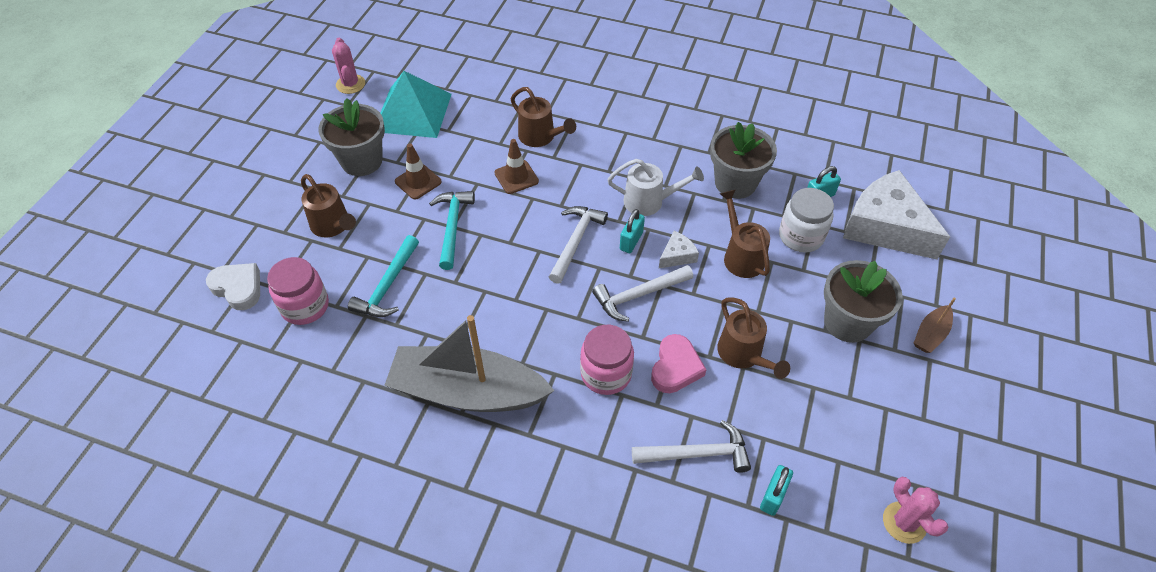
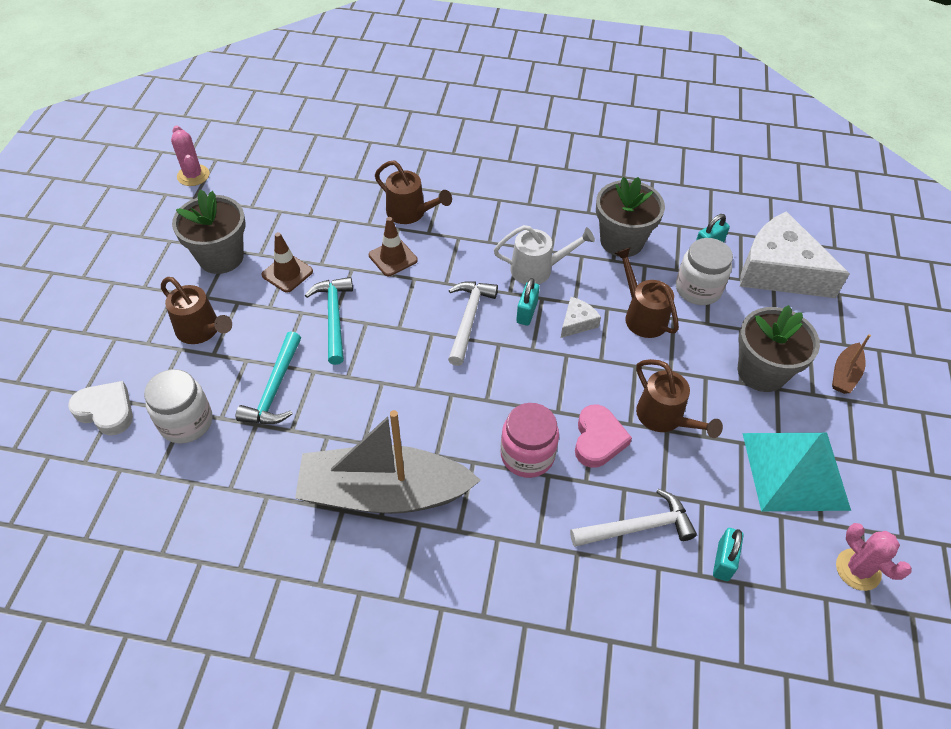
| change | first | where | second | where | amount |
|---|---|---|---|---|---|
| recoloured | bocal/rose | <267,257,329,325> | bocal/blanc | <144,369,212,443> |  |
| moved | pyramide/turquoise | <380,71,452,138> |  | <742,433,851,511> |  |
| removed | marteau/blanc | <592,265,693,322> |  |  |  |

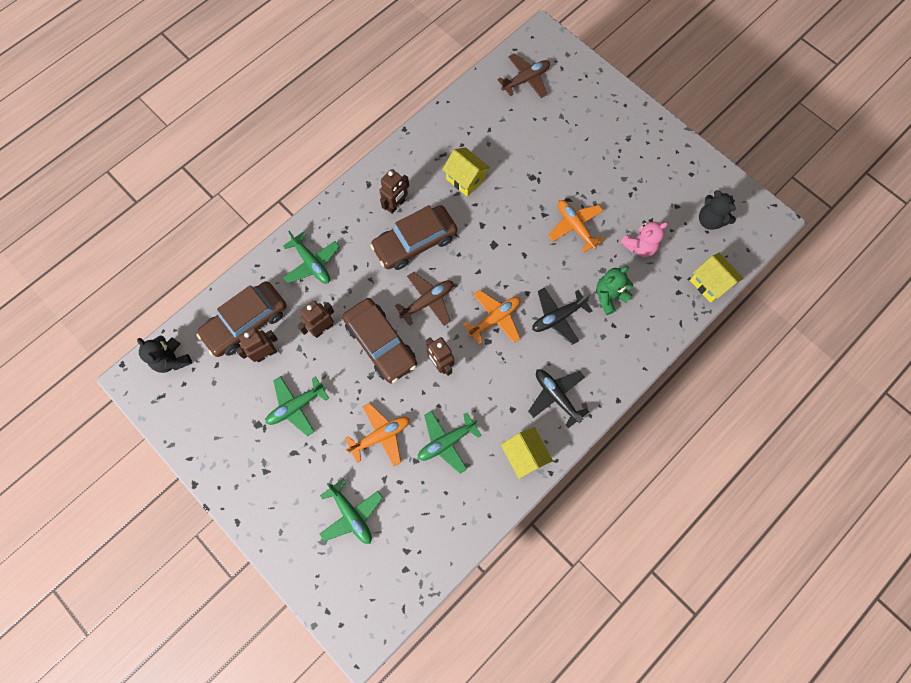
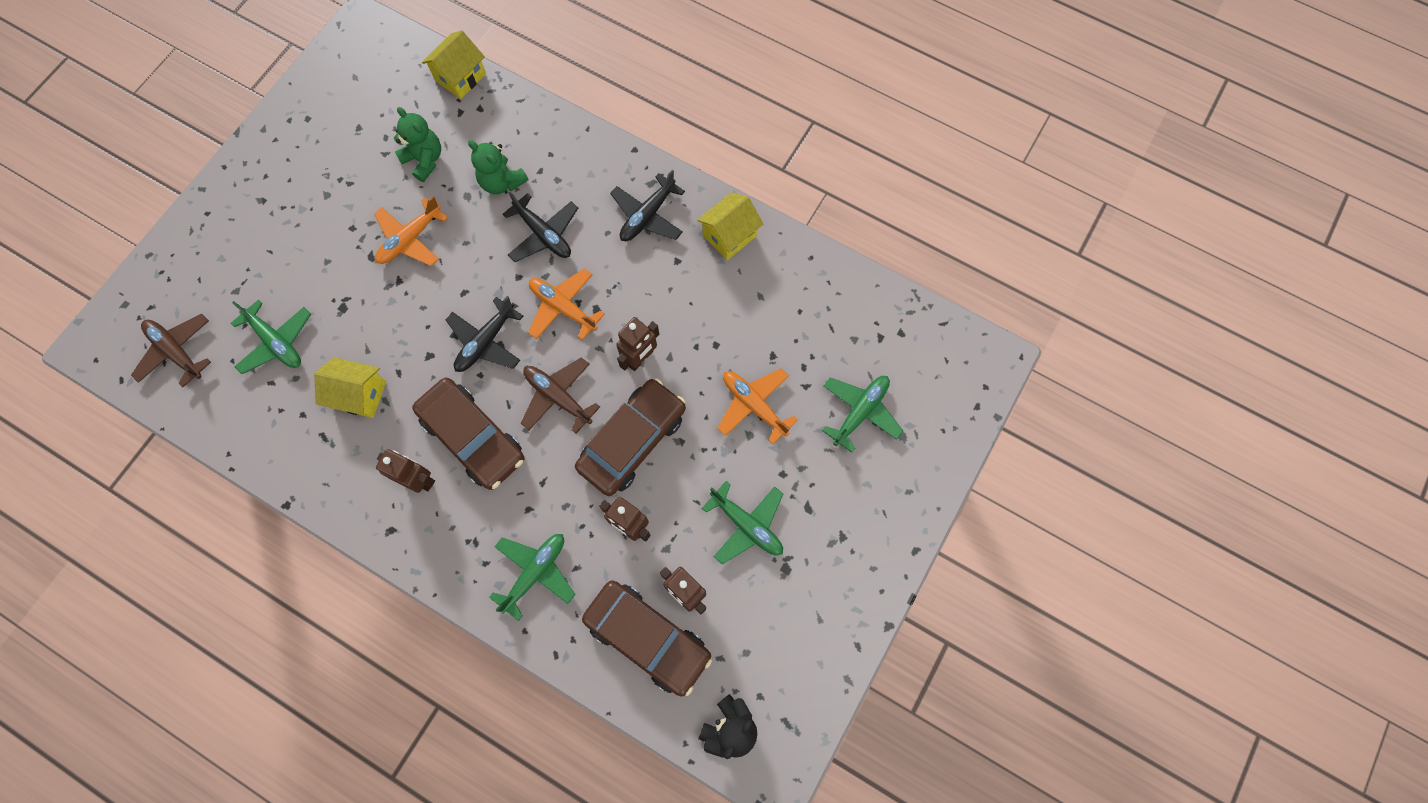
| change | first | where | second | where | amount |
|---|---|---|---|---|---|
| moved | avion/vert | <418,411,482,474> |  | <231,300,311,374> |  |
| turned | maison/jaune | <442,147,490,197> |  | <314,357,386,418> | 75 degrees clockwise |
| recoloured | ours en peluche/rose | <620,220,668,257> | ours en peluche/vert | <394,107,441,182> |  |
| removed | ours en peluche/noir | <699,190,736,230> |  |  |  |
| added |  |  | avion/noir | <446,296,523,372> |  |

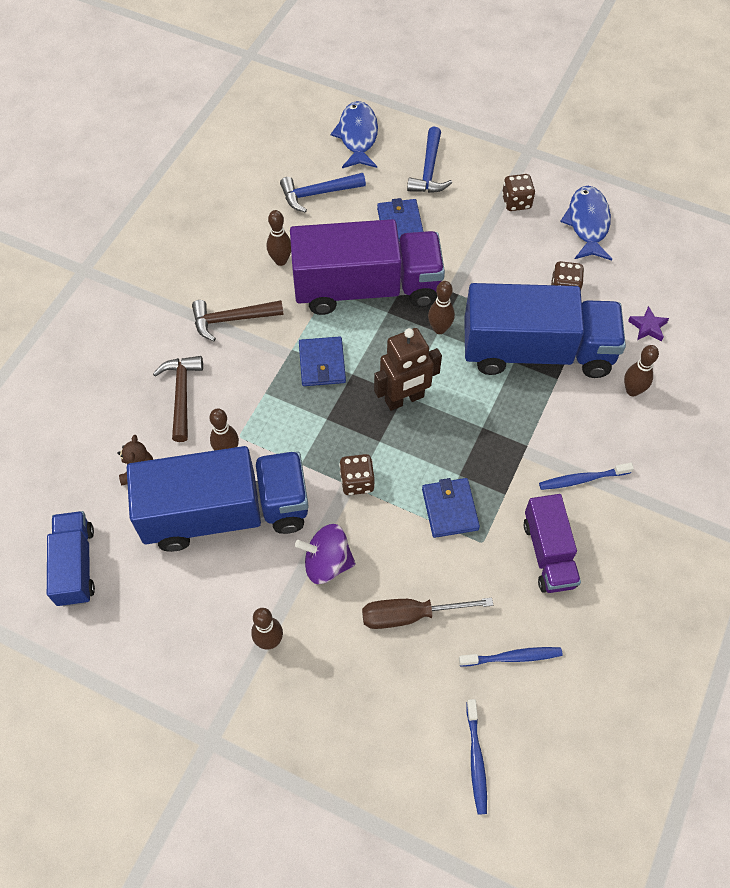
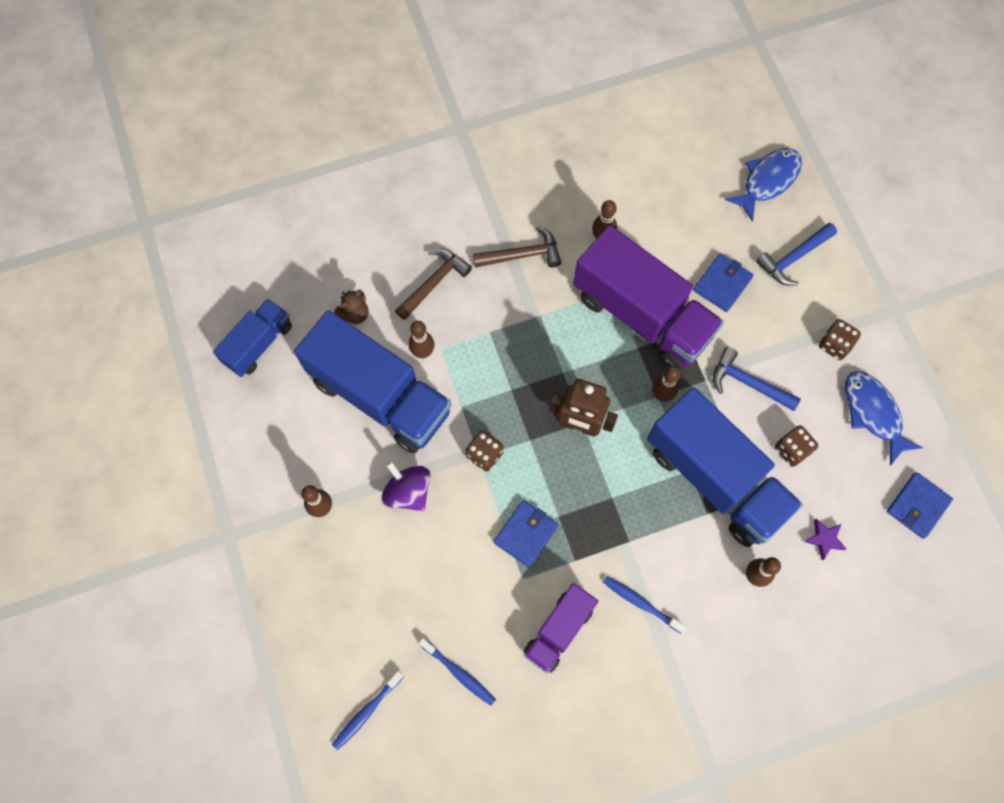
| change | first | where | second | where | amount |
|---|---|---|---|---|---|
| turned | marteau/marron | <192,300,284,341> |  | <473,226,562,268> | 135 degrees clockwise |
| moved | marteau/bleu | <280,173,366,213> |  | <713,347,801,411> |  |
| moved | portefeuille/bleu | <299,337,346,386> |  | <887,472,953,539> |  |
| removed | tournevis/marron | <362,598,493,629> |  |  |  |
| turned | poisson/bleu | <560,186,612,261> |  | <845,371,923,466> | 75 degrees counterclockwise |

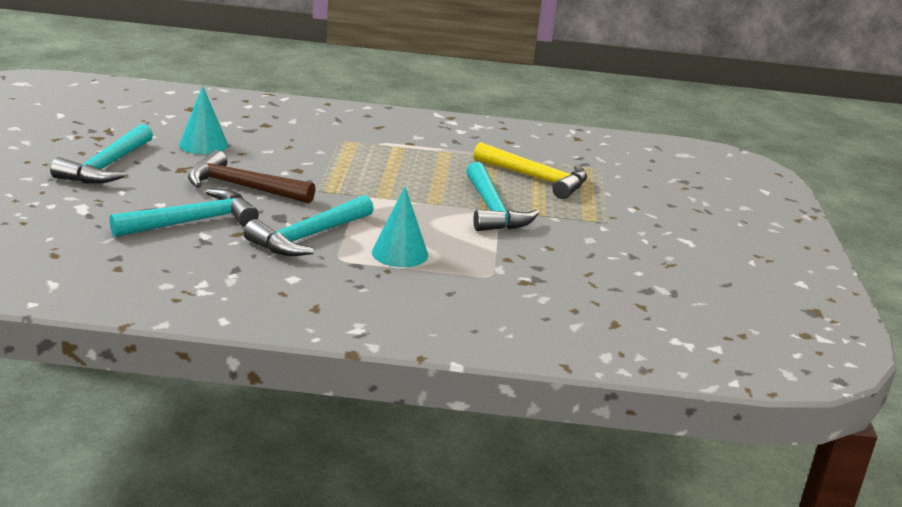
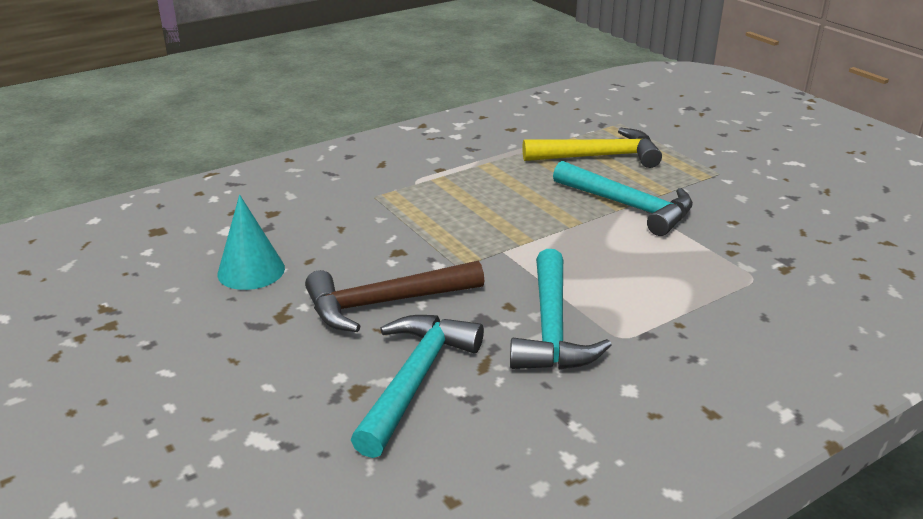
| change | first | where | second | where | amount |
|---|---|---|---|---|---|
| removed | marteau/turquoise | <50,124,153,184> |  |  |  |
| removed | cône/turquoise | <372,187,428,267> |  |  |  |

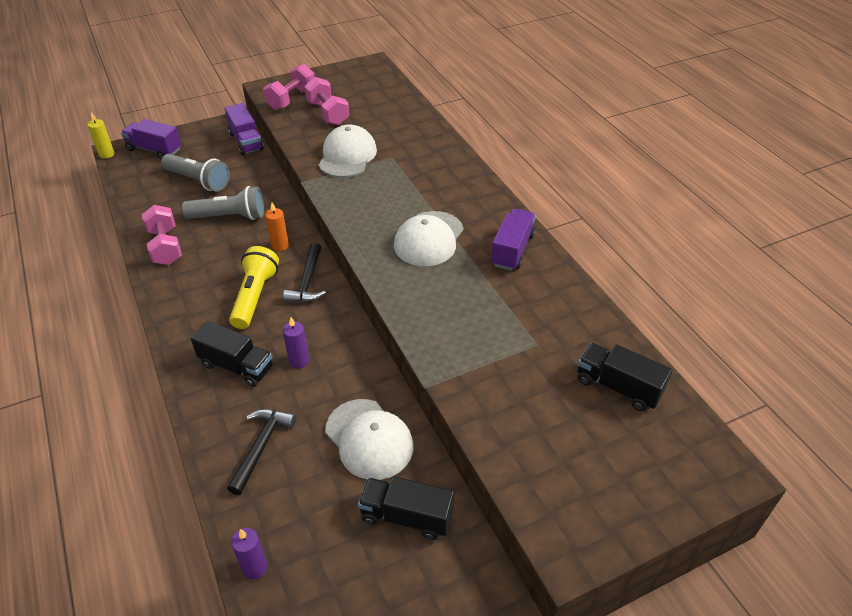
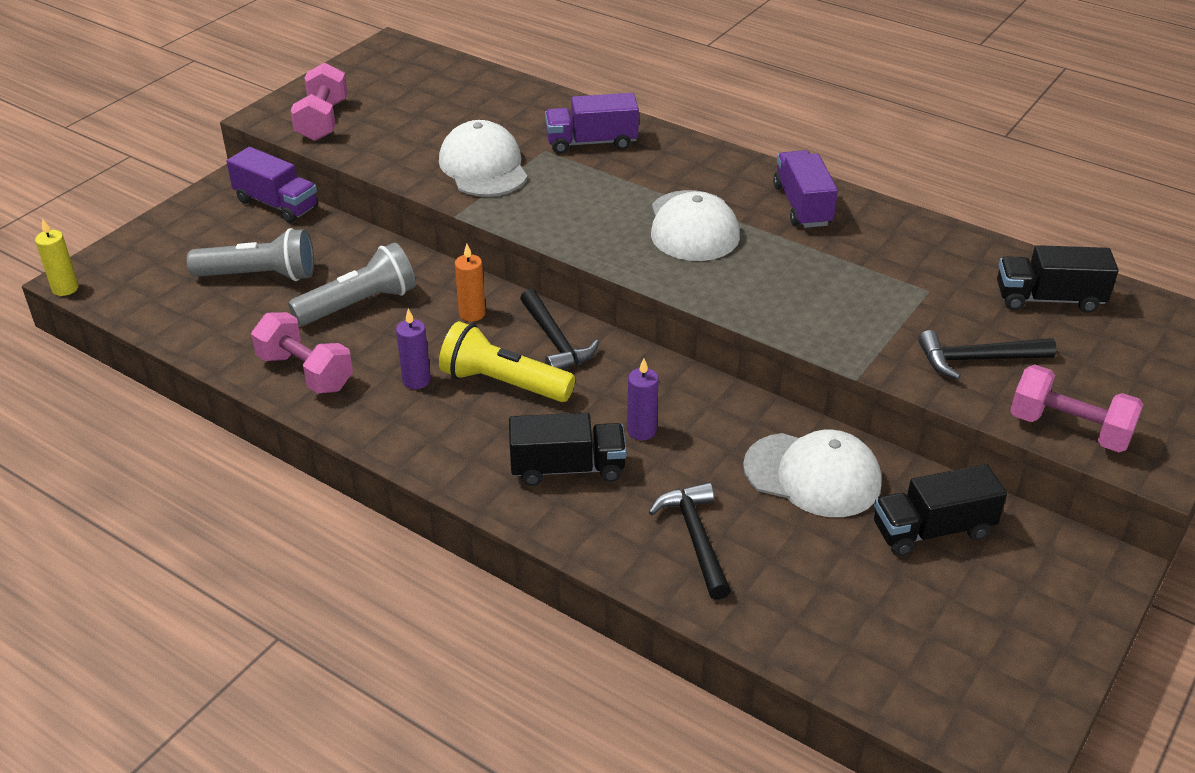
| change | first | where | second | where | amount |
|---|---|---|---|---|---|
| moved | camion/violet | <121,119,181,159> |  | <545,93,639,154> |  |
| turned | lampe de poche/jaune | <229,246,279,329> |  | <439,321,575,402> | 45 degrees counterclockwise |
| moved | bougie/violet | <231,528,268,579> |  | <396,308,431,389> |  |
| moved | haltère/rose | <304,77,349,125> |  | <1010,365,1144,452> |  |
| added |  |  | marteau/noir | <918,330,1057,379> |  |

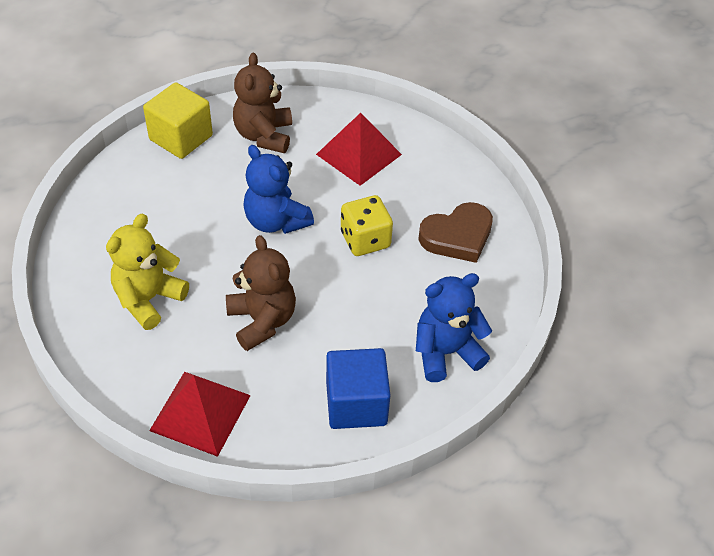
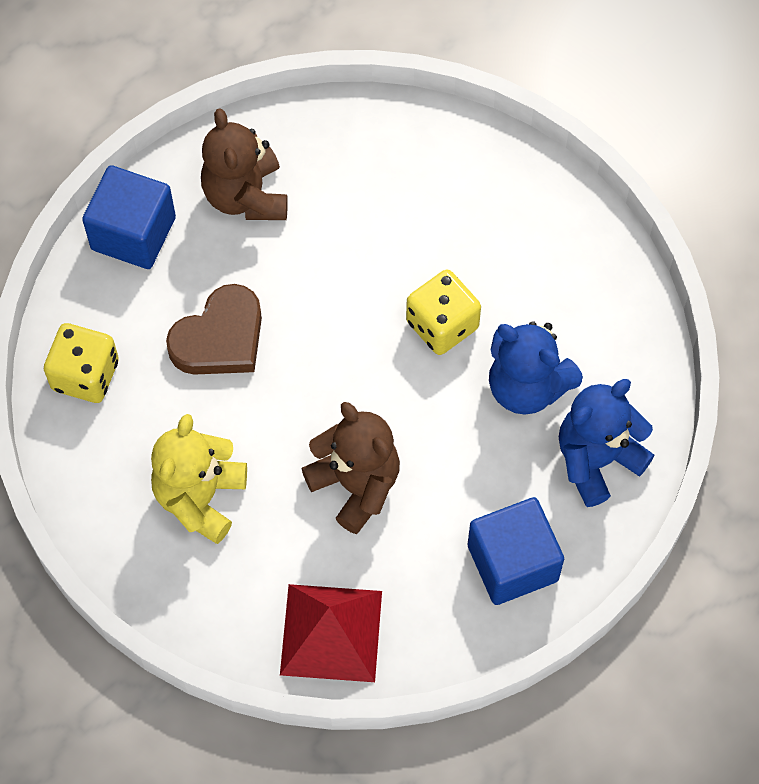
| change | first | where | second | where | amount |
|---|---|---|---|---|---|
| recoloured | cube/jaune | <143,82,213,159> | cube/bleu | <82,165,176,269> |  |
| moved | ours en peluche/bleu | <243,145,314,234> |  | <489,321,583,415> |  |
| removed | pyramide/rouge | <316,113,402,186> |  |  |  |
| moved | cœur/marron | <418,202,493,263> |  | <166,284,262,375> |  |
| added |  |  | dé/jaune | <44,323,119,403> |  |

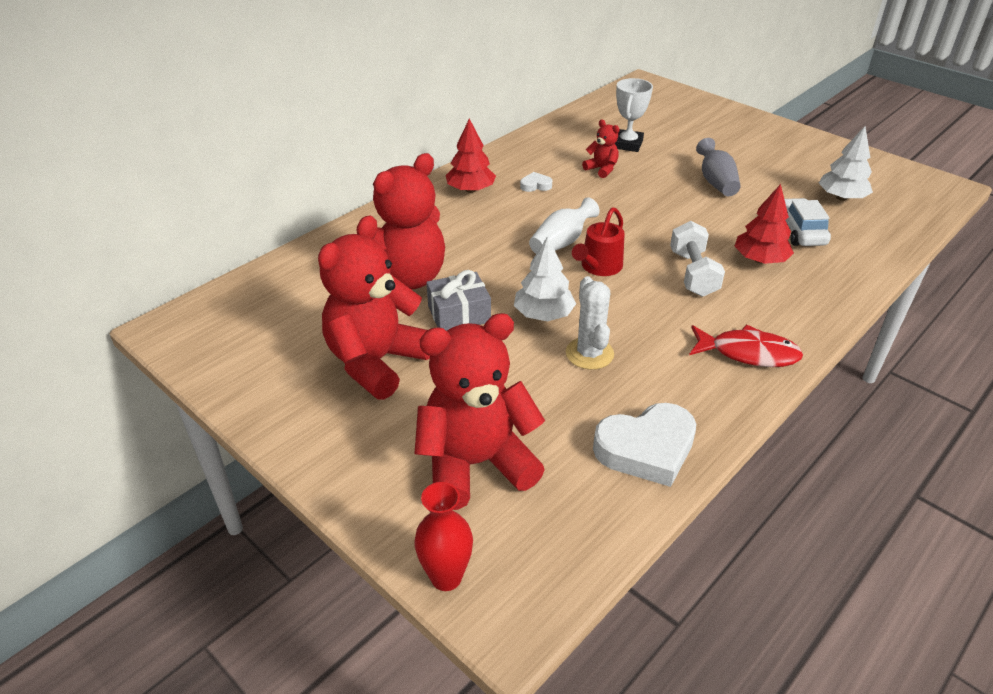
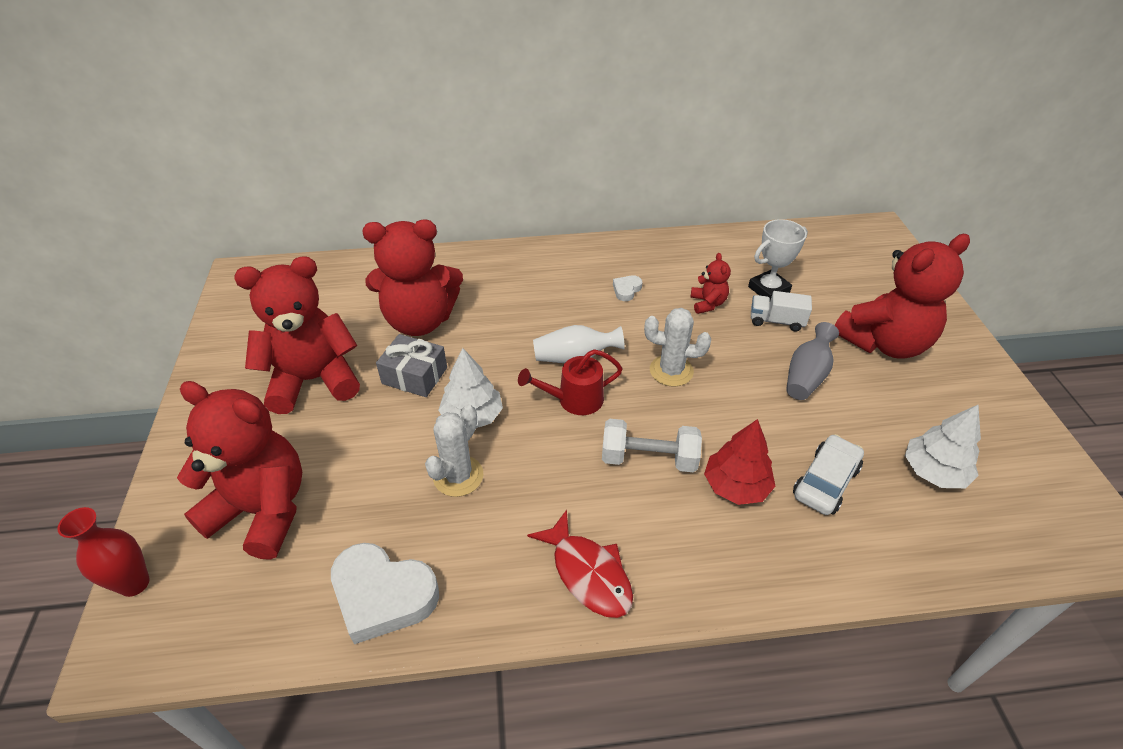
| change | first | where | second | where | amount |
|---|---|---|---|---|---|
| removed | arbre/rouge | <446,119,496,193> |  |  |  |
| turned | cœur/blanc | <520,172,552,192> |  | <613,275,642,301> | 90 degrees counterclockwise |
| turned | haltère/blanc | <670,221,725,297> |  | <602,419,702,472> | 60 degrees clockwise |
| added |  |  | cactus/blanc | <644,308,711,387> |  |
| added |  |  | camion/blanc | <751,291,812,331> |  |
| added |  |  | ours en peluche/rouge | <835,234,970,359> |  |

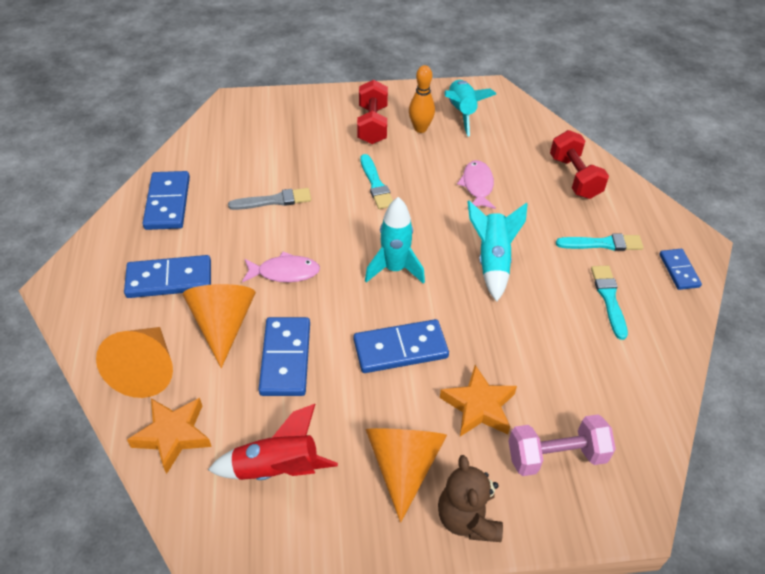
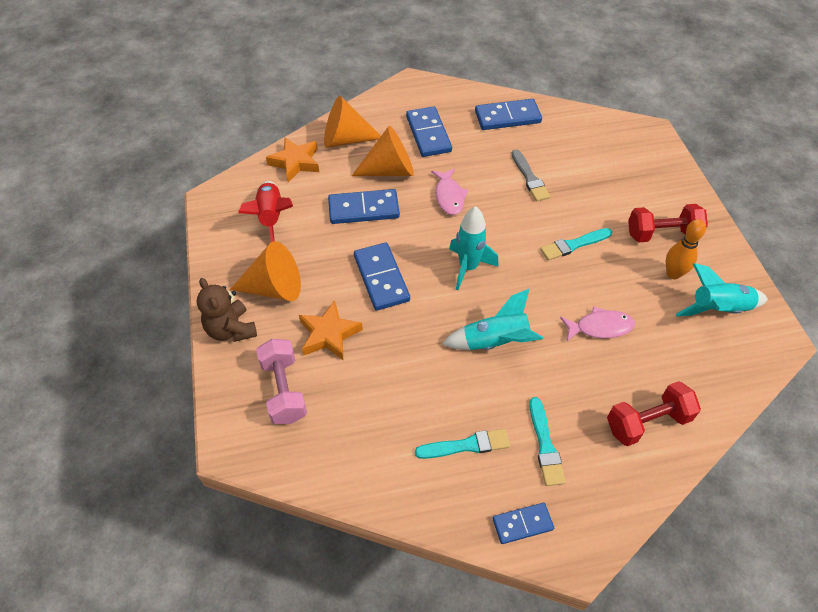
| change | first | where | second | where | amount |
|---|---|---|---|---|---|
| turned | ours en peluche/marron | <438,455,503,542> |  | <197,278,257,342> | 105 degrees counterclockwise |

